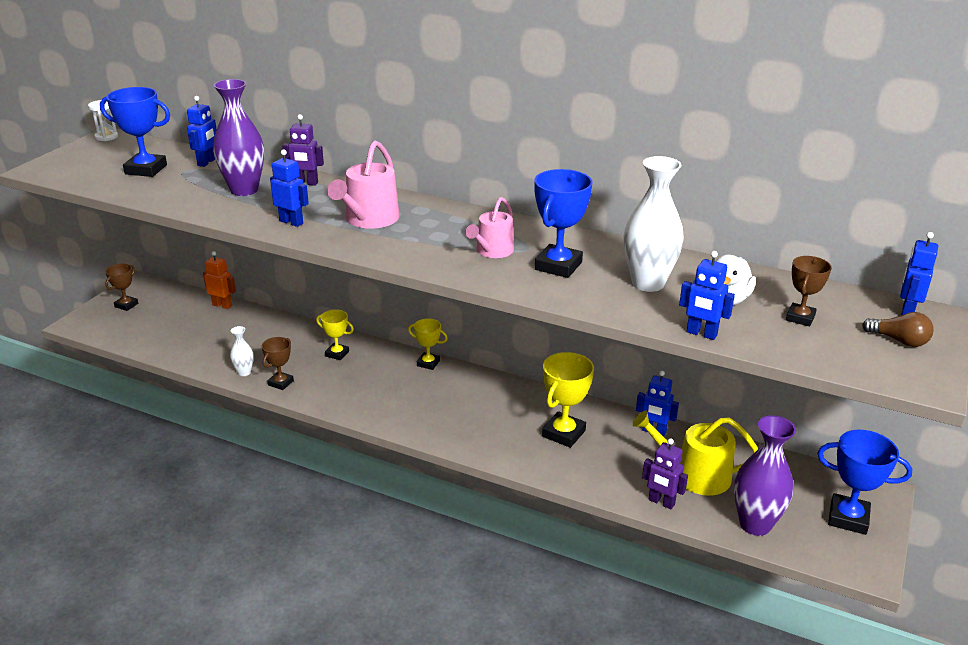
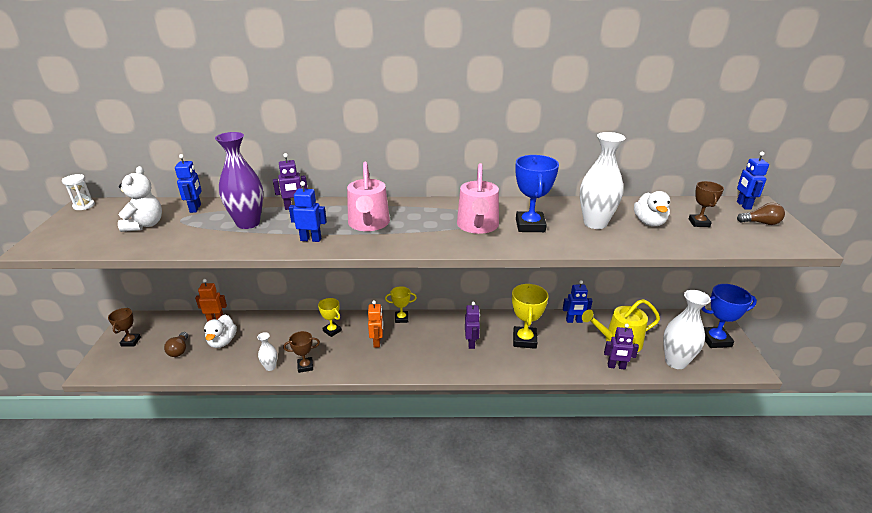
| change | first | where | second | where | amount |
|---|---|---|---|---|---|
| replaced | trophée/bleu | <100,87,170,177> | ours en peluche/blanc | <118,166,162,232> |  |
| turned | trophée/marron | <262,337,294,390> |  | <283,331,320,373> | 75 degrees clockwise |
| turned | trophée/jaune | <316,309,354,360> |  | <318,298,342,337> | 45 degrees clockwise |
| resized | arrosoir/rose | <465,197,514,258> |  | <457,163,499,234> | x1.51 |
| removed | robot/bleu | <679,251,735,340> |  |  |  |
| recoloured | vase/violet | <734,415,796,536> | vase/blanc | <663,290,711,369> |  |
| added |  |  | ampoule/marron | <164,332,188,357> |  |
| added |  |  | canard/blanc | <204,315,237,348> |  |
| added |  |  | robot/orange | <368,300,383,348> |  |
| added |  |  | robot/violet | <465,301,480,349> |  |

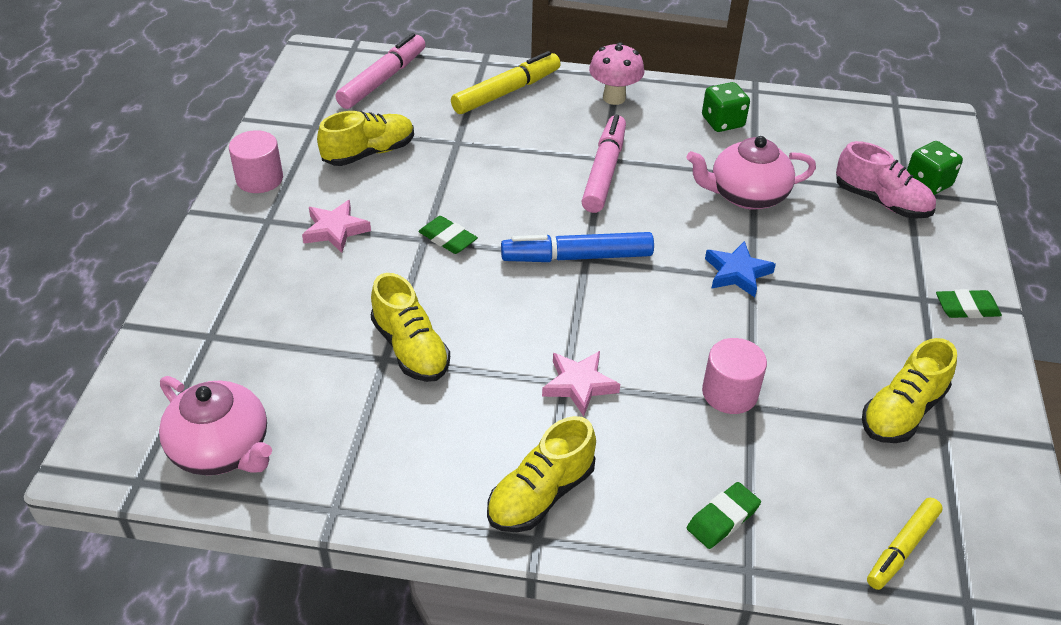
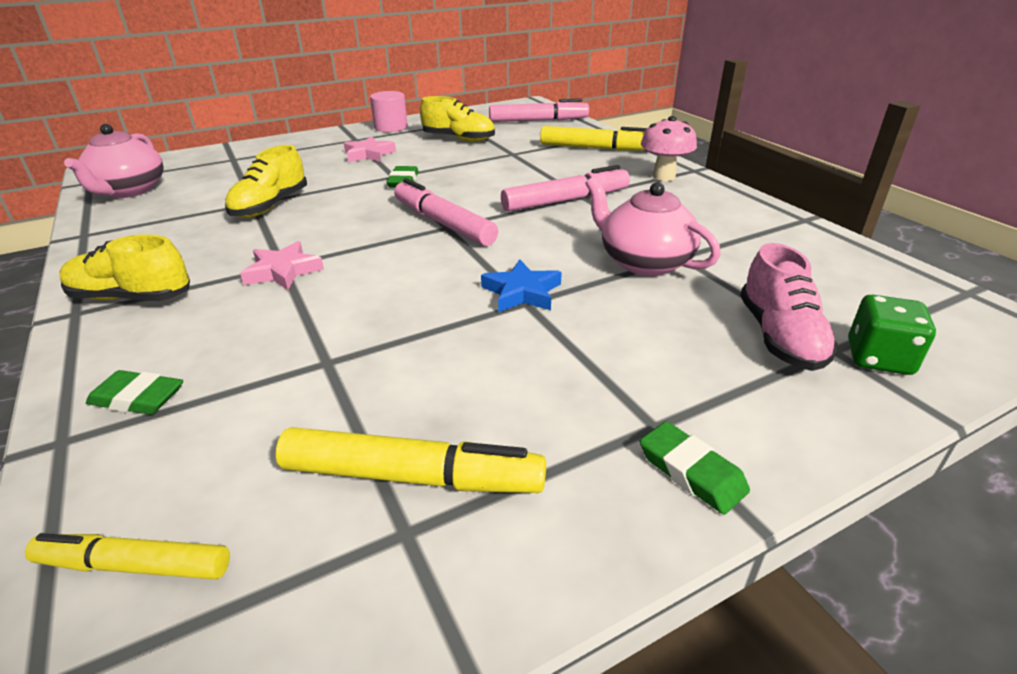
| change | first | where | second | where | amount |
|---|---|---|---|---|---|
| recoloured | feutre/bleu | <501,232,654,262> | feutre/rose | <394,178,498,246> |  |
| removed | dé/vert | <702,82,750,132> |  |  |  |
| removed | cylindre/rose | <702,338,767,414> |  |  |  |
| replaced | chaussure/jaune | <862,338,957,443> | feutre/jaune | <276,427,546,493> |  |

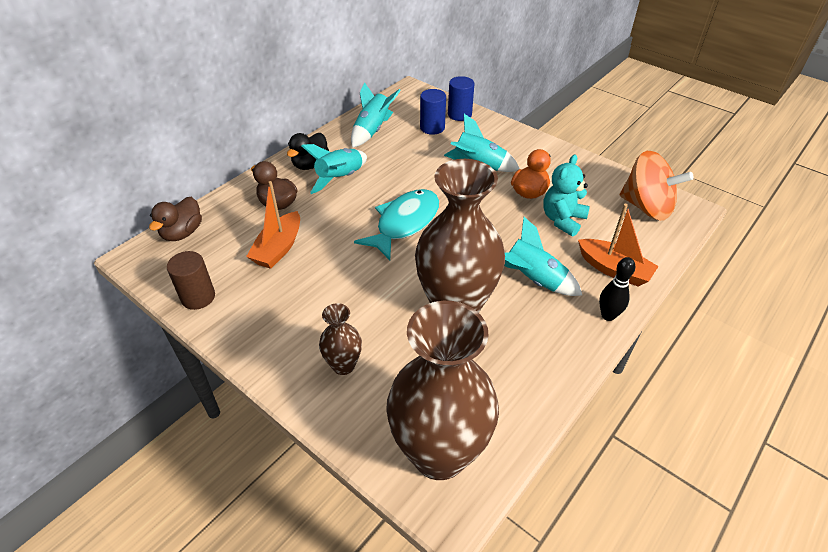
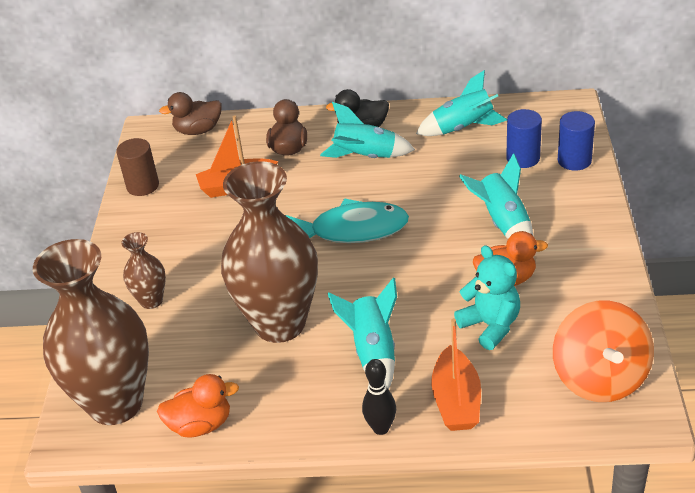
| change | first | where | second | where | amount |
|---|---|---|---|---|---|
| turned | ours en peluche/turquoise | <543,154,590,237> |  | <454,245,520,350> | 60 degrees clockwise |
| added |  |  | canard/orange | <157,374,239,437> |  |

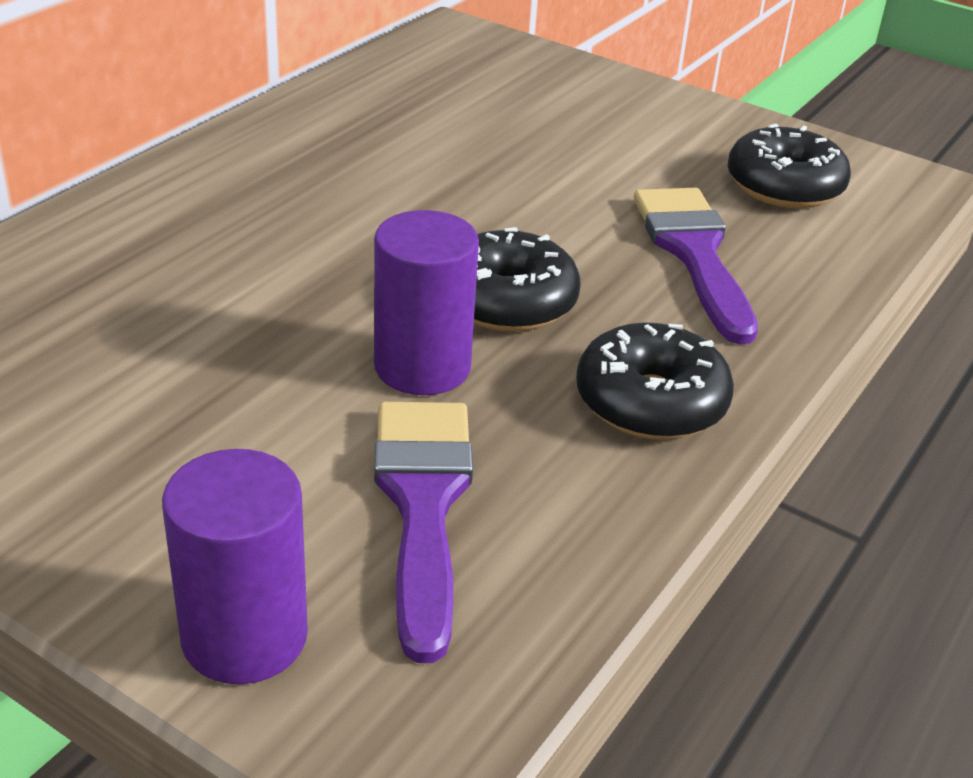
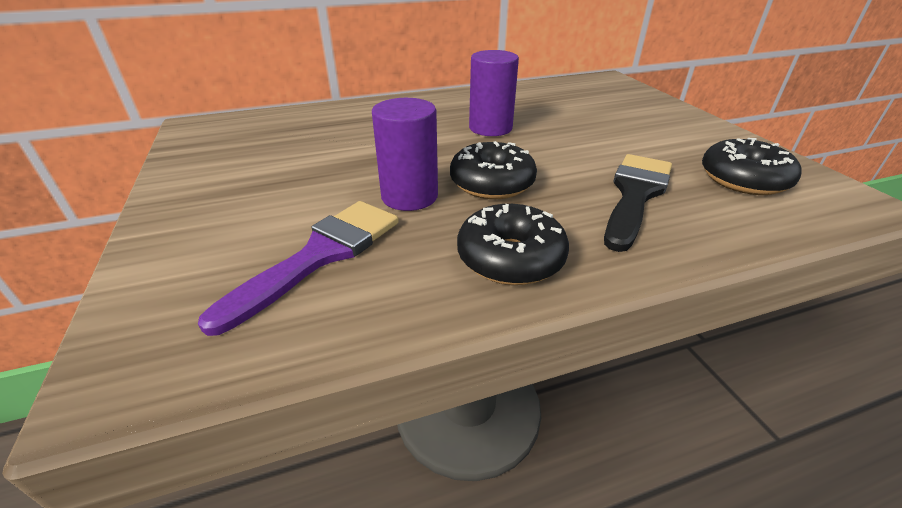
| change | first | where | second | where | amount |
|---|---|---|---|---|---|
| moved | cylindre/violet | <162,449,308,684> |  | <469,50,519,136> |  |
| recoloured | pinceau/violet | <634,188,758,344> | pinceau/noir | <604,154,672,252> |  |

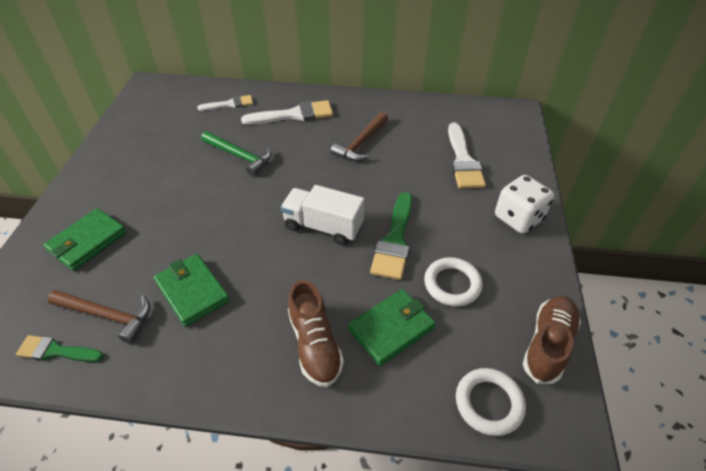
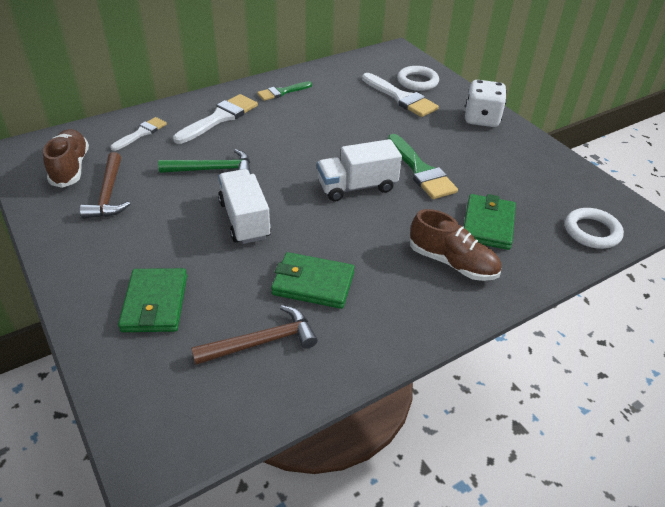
| change | first | where | second | where | amount |
|---|---|---|---|---|---|
| moved | pinceau/vert | <16,335,104,362> |  | <257,81,312,101> |  |
| moved | marteau/marron | <331,112,388,161> |  | <80,152,130,219> |  |
| moved | anneau/blanc | <424,257,483,307> |  | <397,66,439,91> |  |
| moved | chaussure/marron | <523,296,581,384> |  | <43,129,89,188> |  |
| added |  |  | camion/blanc | <218,169,271,244> |  |

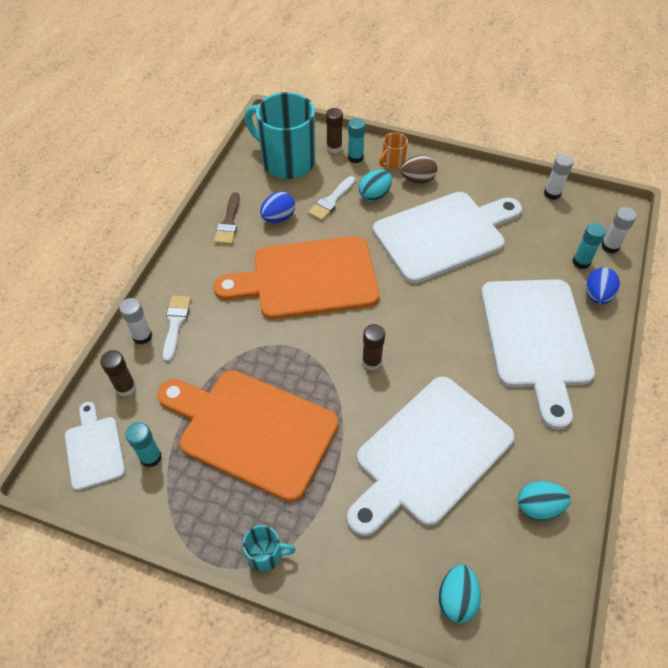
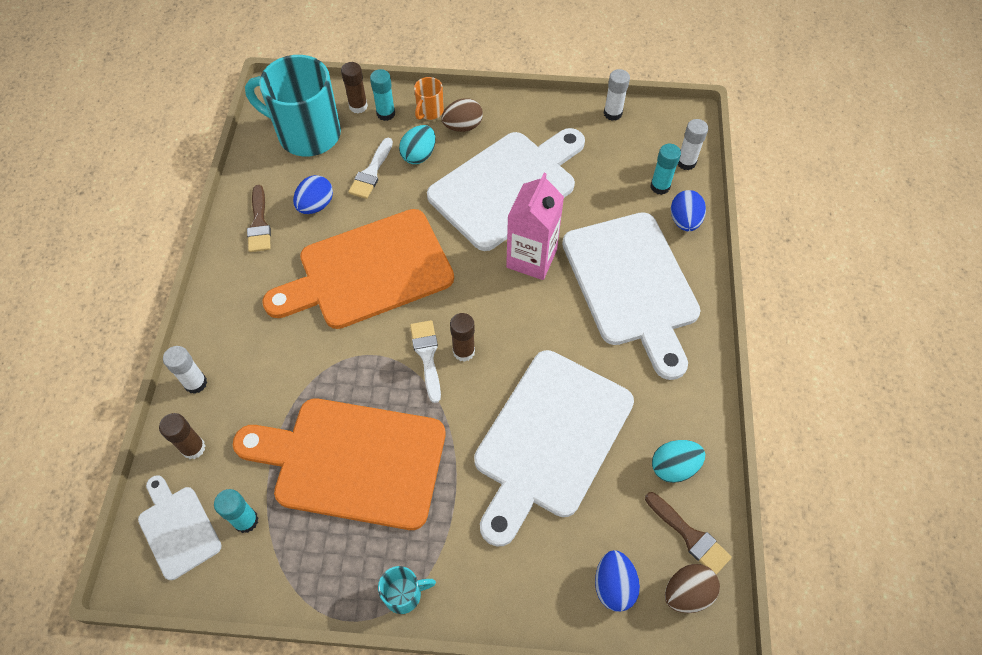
| change | first | where | second | where | amount |
|---|---|---|---|---|---|
| moved | pinceau/blanc | <163,296,191,362> |  | <410,320,441,403> |  |
| recoloured | œuf/turquoise | <438,565,481,623> | œuf/bleu | <595,550,640,612> |  |
| added |  |  | brique de lait/rose | <506,173,564,280> |  |
| added |  |  | pinceau/marron | <645,492,732,575> |  |
| added |  |  | œuf/marron | <665,564,720,613> |  |

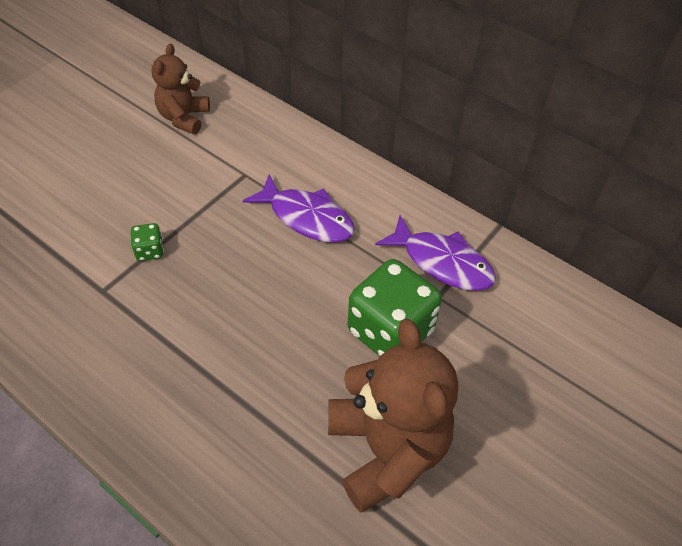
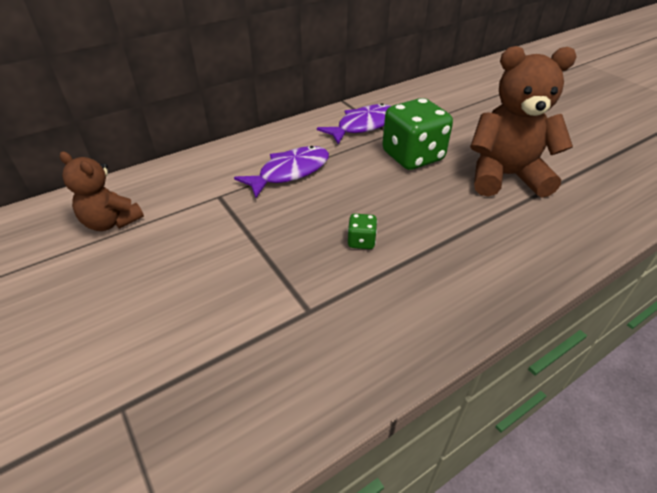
| change | first | where | second | where | amount |
|---|---|---|---|---|---|
| moved | dé/vert | <131,223,164,261> |  | <348,214,377,249> |  |

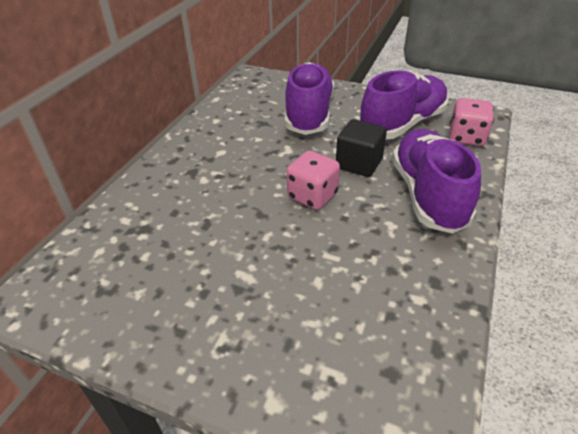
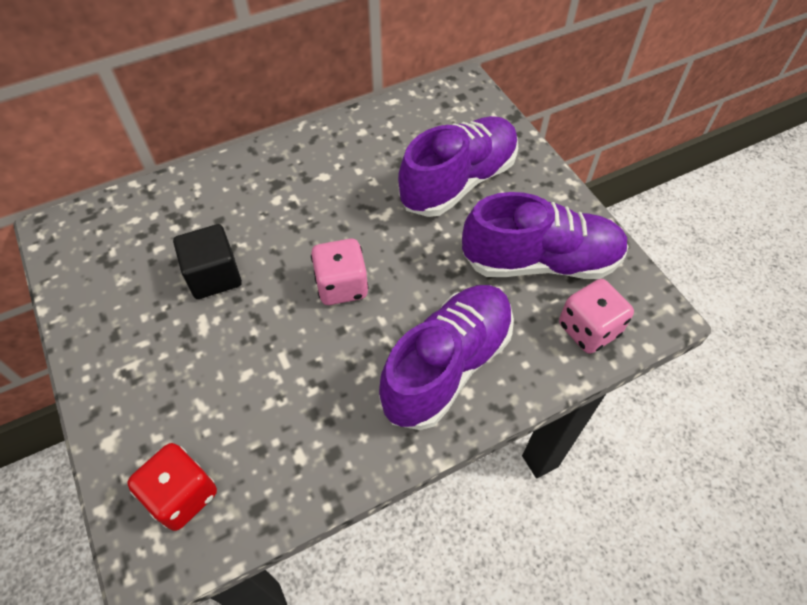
| change | first | where | second | where | amount |
|---|---|---|---|---|---|
| moved | cube/noir | <336,119,387,177> |  | <173,224,242,299> |  |
| added |  |  | dé/rouge | <127,443,217,531> |  |

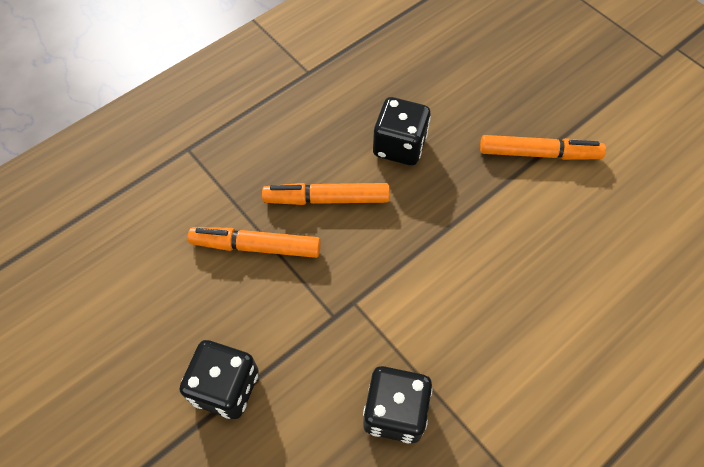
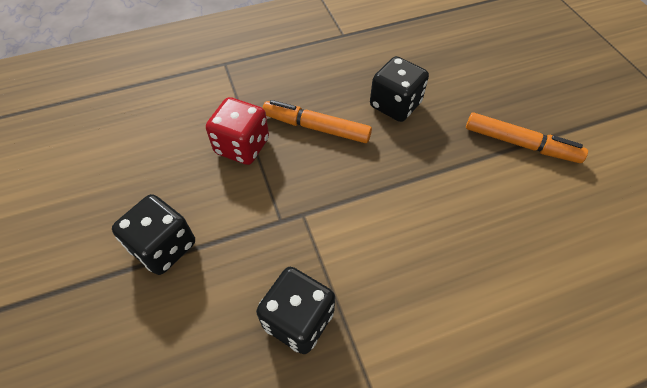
| change | first | where | second | where | amount |
|---|---|---|---|---|---|
| replaced | feutre/orange | <188,227,321,258> | dé/rouge | <206,97,269,165> |  |

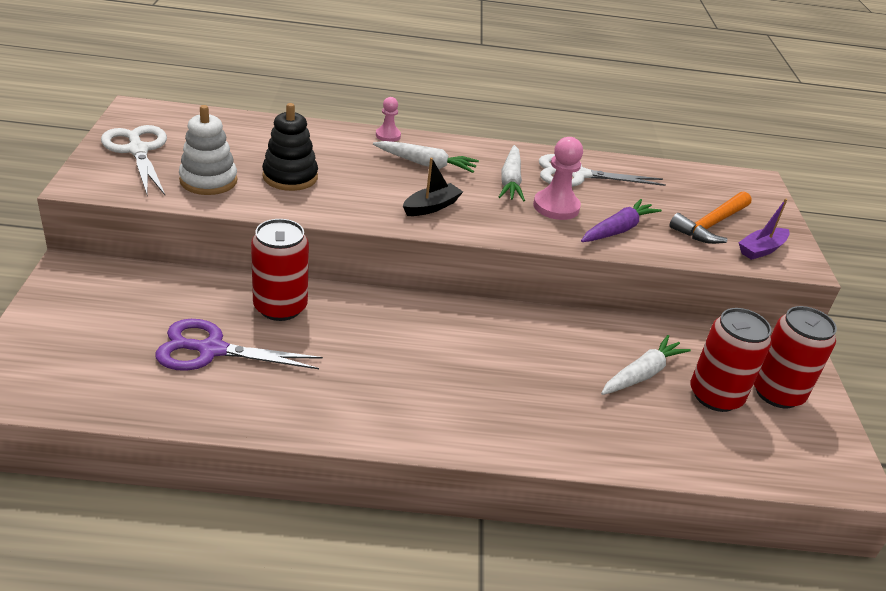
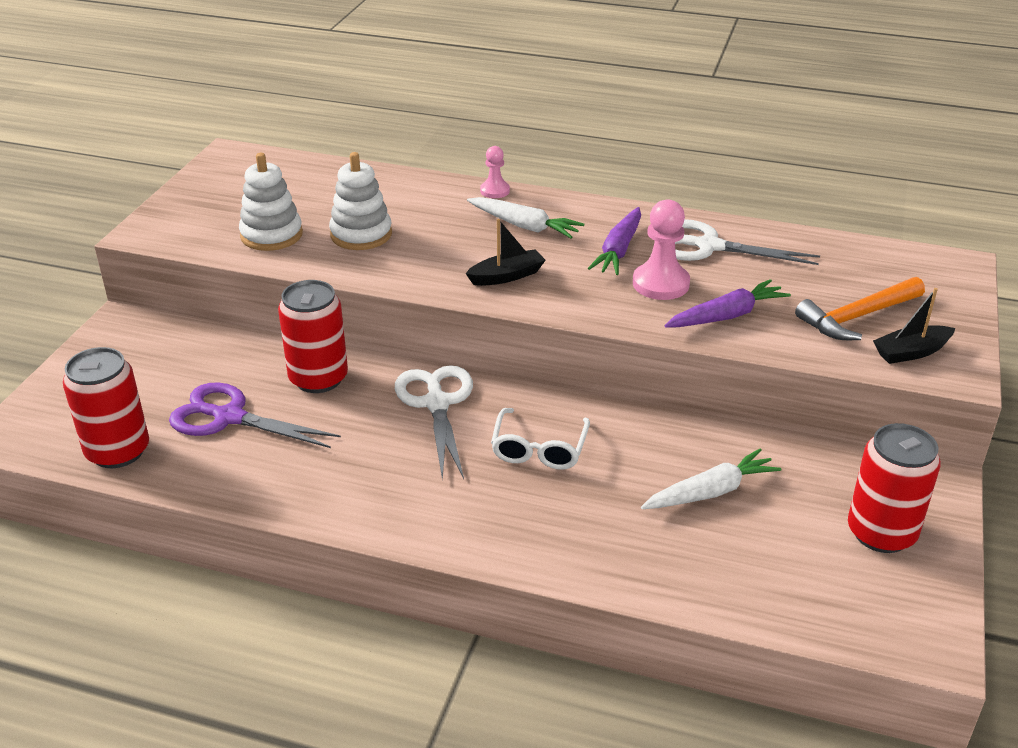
| change | first | where | second | where | amount |
|---|---|---|---|---|---|
| moved | ciseaux/blanc | <101,125,167,195> |  | <395,365,473,480> |  |
| recoloured | jouet à empiler/noir | <262,103,318,191> | jouet à empiler/blanc | <329,152,392,250> |  |
| recoloured | carotte/blanc | <499,145,525,202> | carotte/violet | <588,207,641,275> |  |
| moved | canette/rouge | <690,308,772,412> |  | <63,347,149,468> |  |
| recoloured | bateau/violet | <738,198,790,260> | bateau/noir | <873,288,955,364> |  |
| added |  |  | lunettes/blanc | <491,408,590,470> |  |

